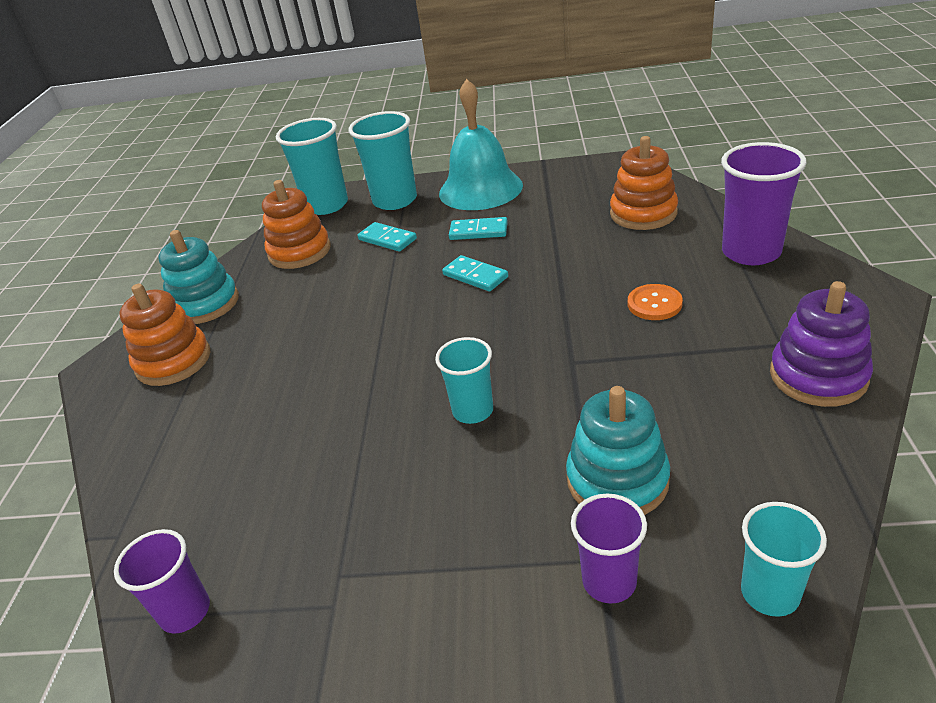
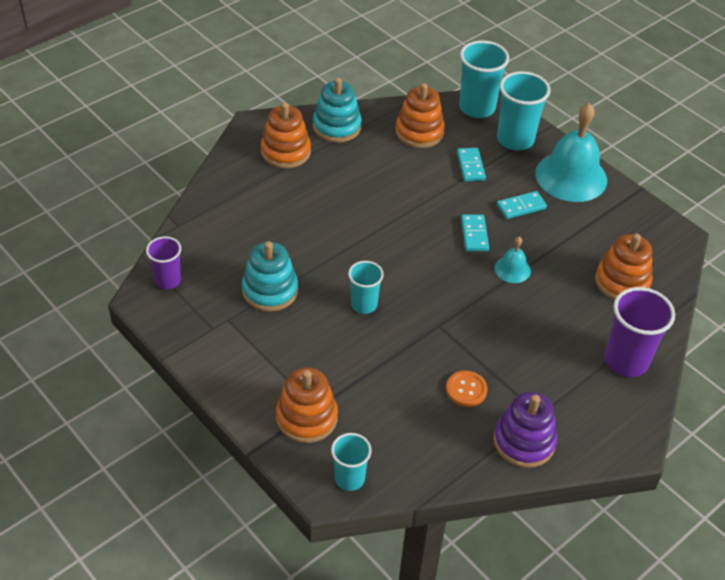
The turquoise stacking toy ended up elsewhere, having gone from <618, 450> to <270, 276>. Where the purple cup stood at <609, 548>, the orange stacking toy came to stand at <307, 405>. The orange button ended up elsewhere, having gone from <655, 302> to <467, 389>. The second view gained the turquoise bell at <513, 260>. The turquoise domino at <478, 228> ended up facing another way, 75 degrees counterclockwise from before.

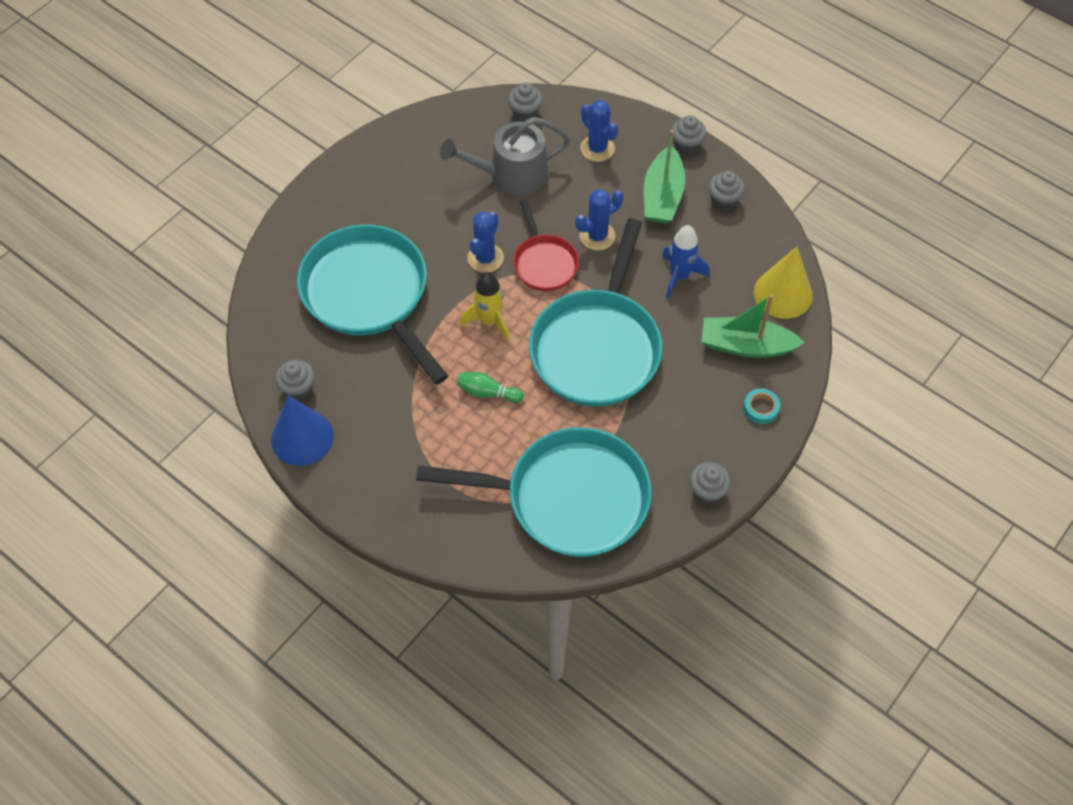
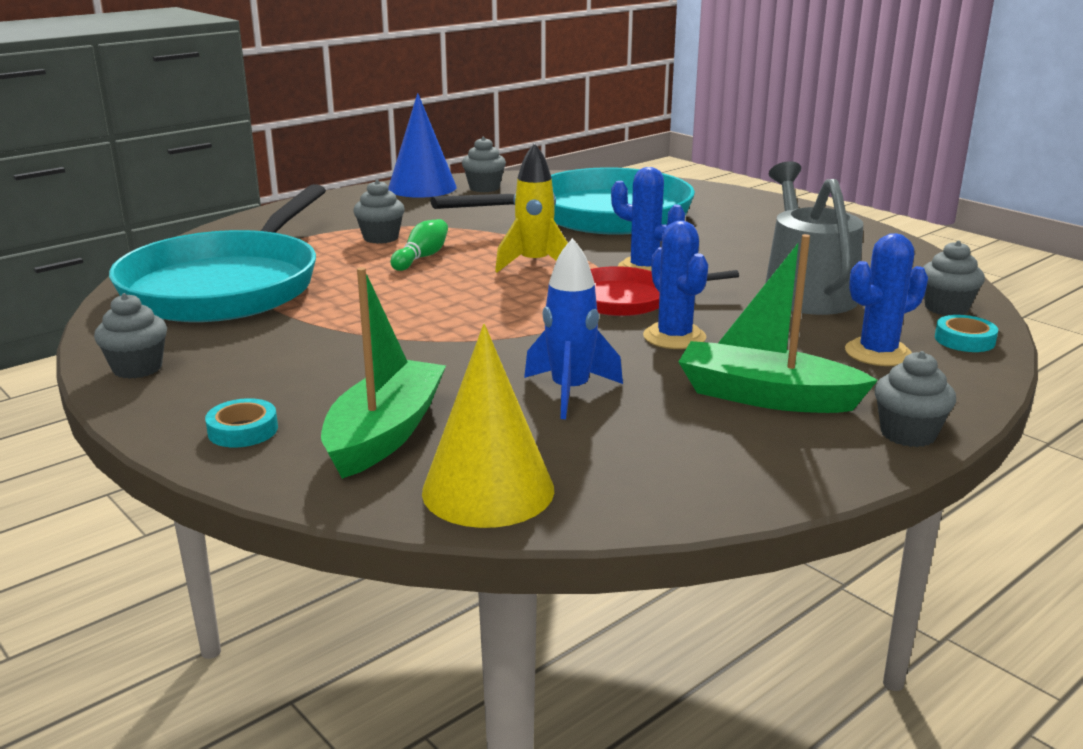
The grey cupcake ended up elsewhere, having gone from <726, 191> to <379, 212>. The second view gained the turquoise tape at <966, 333>. The second view lost the turquoise pan at <595, 313>.

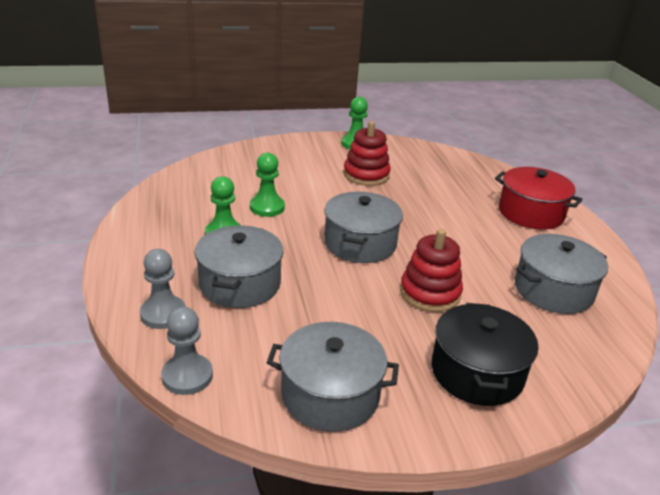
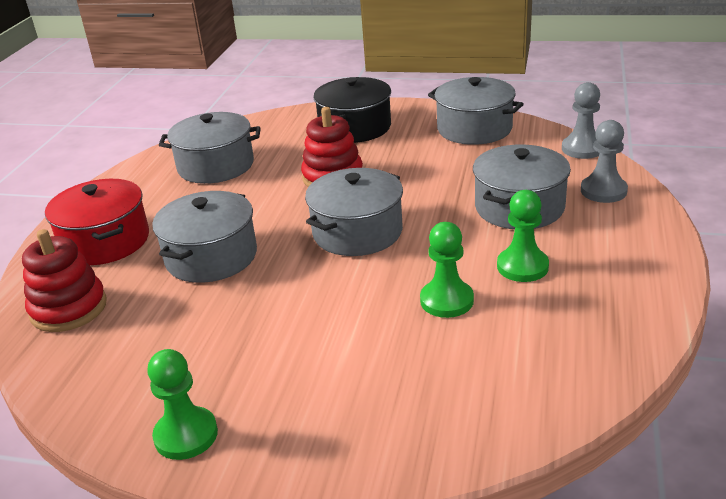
The red stacking toy ended up elsewhere, having gone from <367, 153> to <64, 280>. The second view gained the grey pot at <204, 237>.

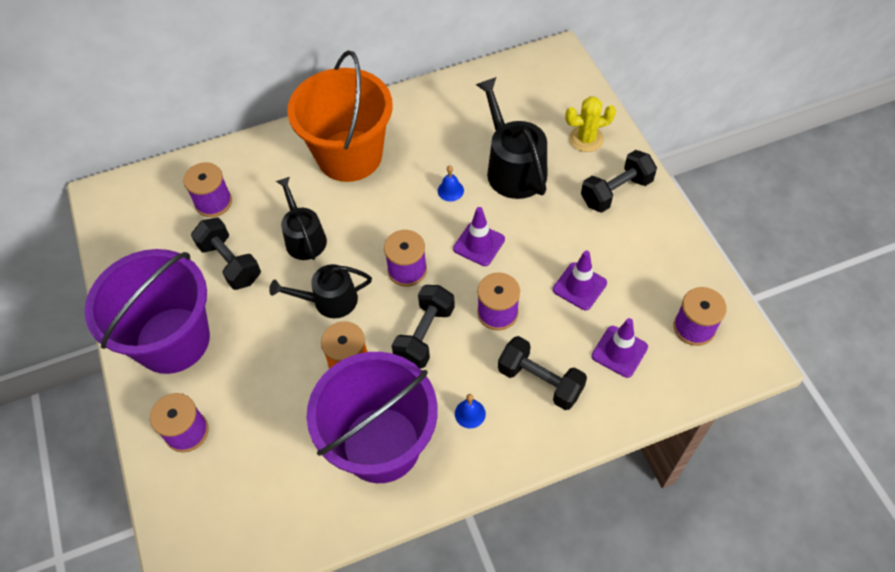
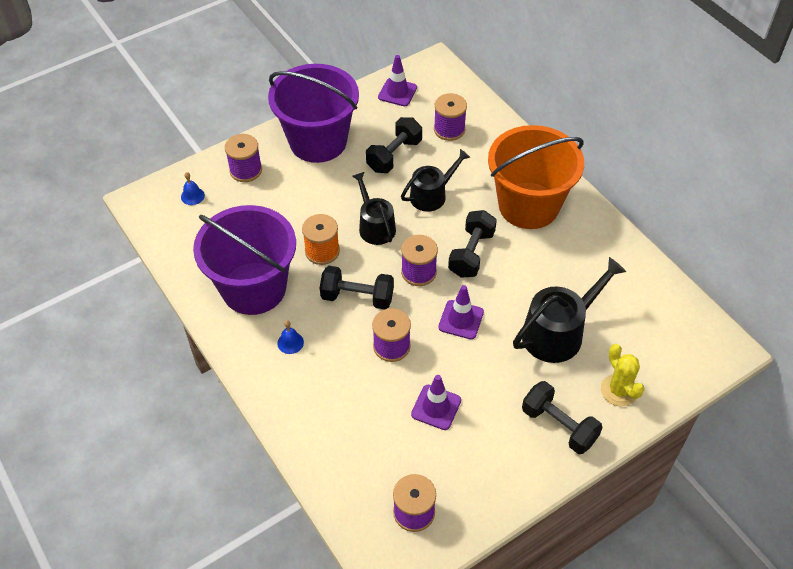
The blue bell ended up elsewhere, having gone from <451, 184> to <193, 188>. The purple traffic cone ended up elsewhere, having gone from <620, 348> to <397, 80>. The black dumbbell ended up elsewhere, having gone from <542, 373> to <472, 244>.

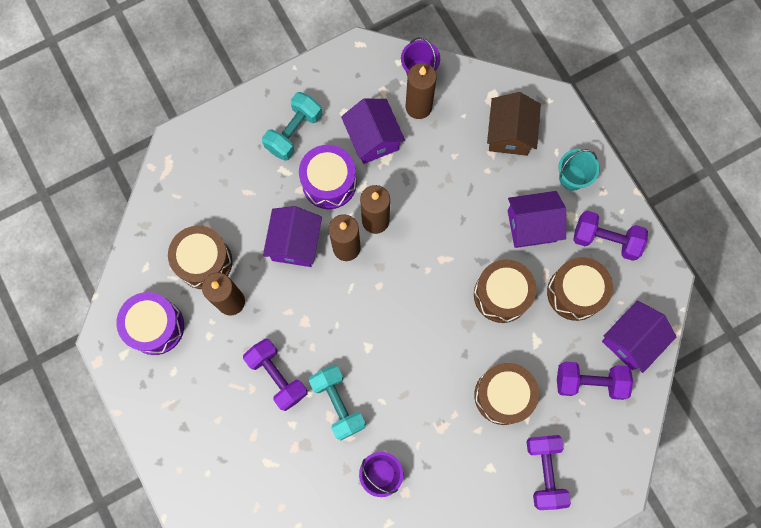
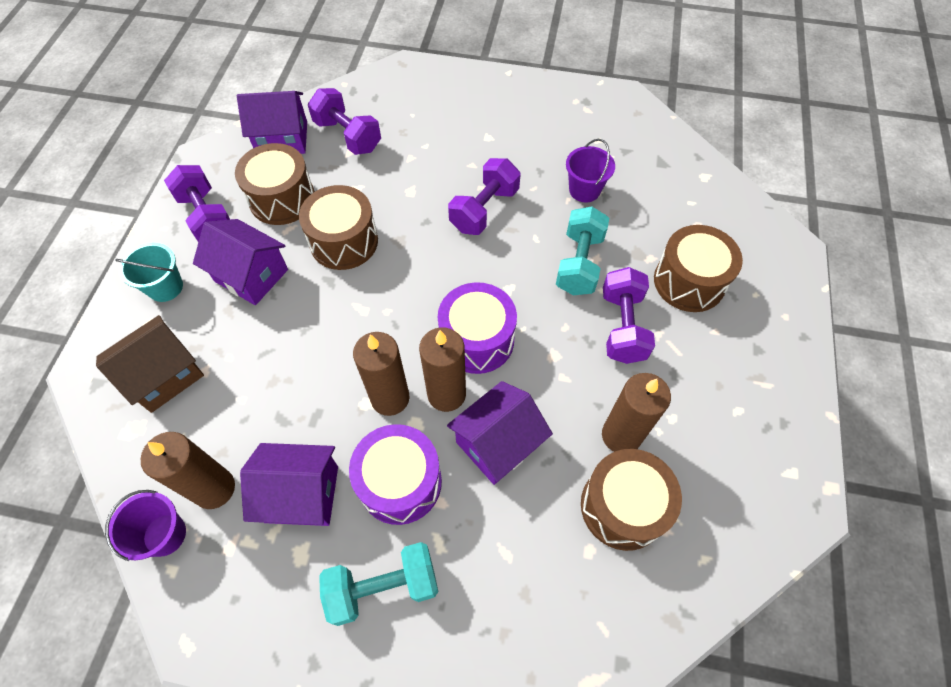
The purple house at <373, 131> ended up facing another way, 75 degrees clockwise from before. The purple drum ended up elsewhere, having gone from <150, 323> to <477, 328>. The purple dumbbell ended up elsewhere, having gone from <548, 472> to <484, 196>. The brown drum ended up elsewhere, having gone from <506, 394> to <698, 268>.

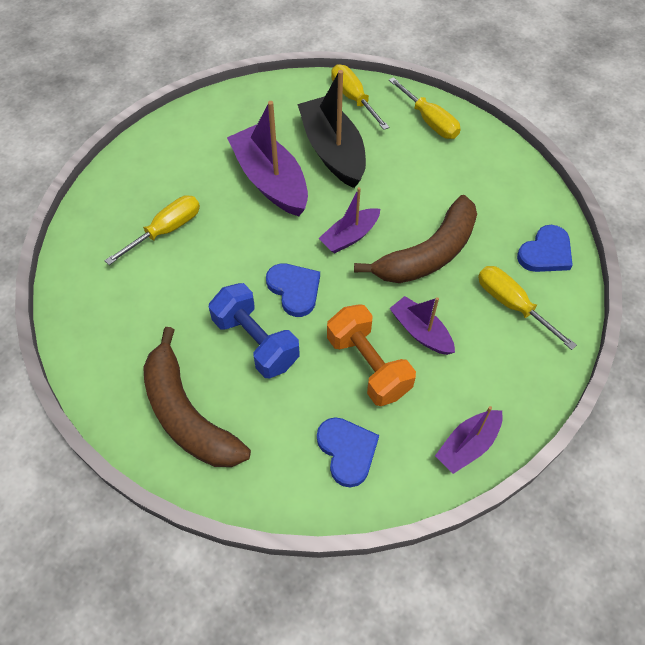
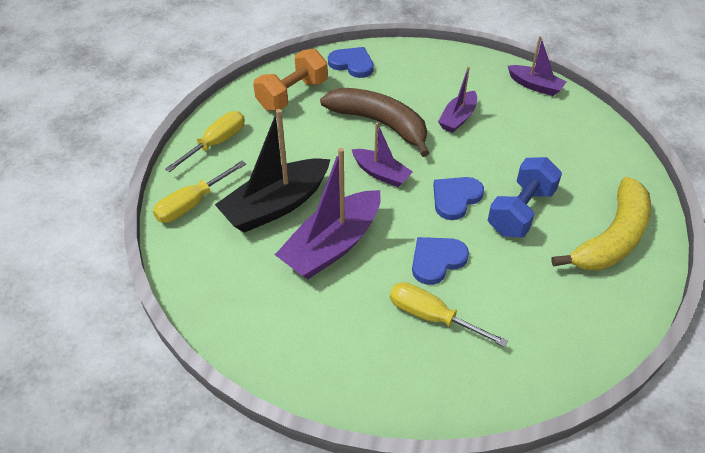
The orange dumbbell ended up elsewhere, having gone from <371, 355> to <290, 80>. The blue heart ended up elsewhere, having gone from <348, 452> to <440, 261>. What was the brown banana at <197, 397> turned into the yellow banana at <601, 223>. The second view lost the yellow screwdriver at <527, 308>.

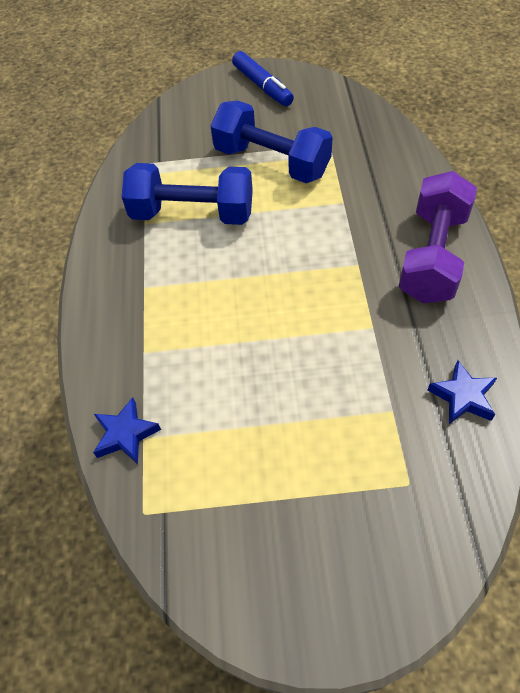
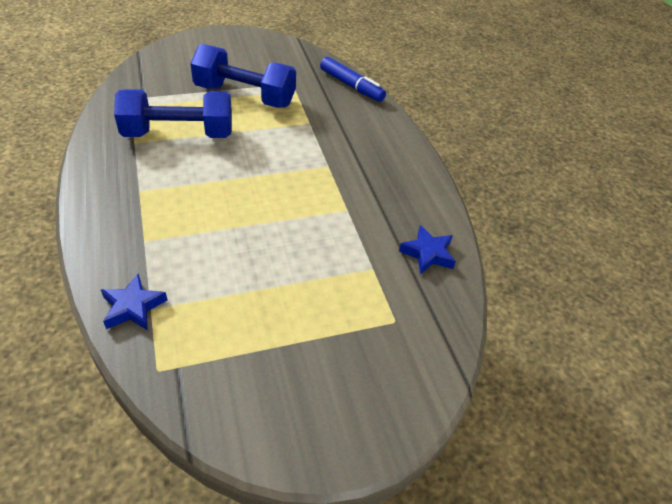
The blue marker ended up elsewhere, having gone from <263, 78> to <353, 79>. The second view lost the purple dumbbell at <437, 237>.

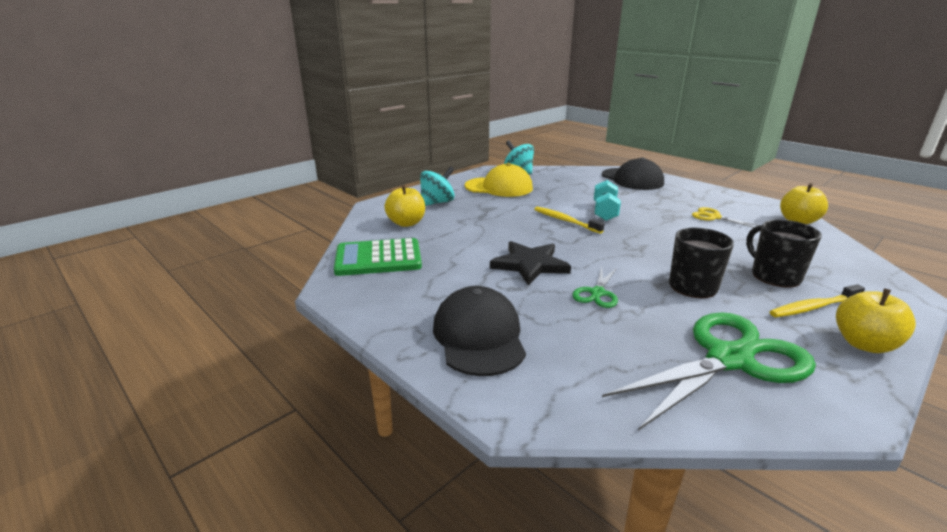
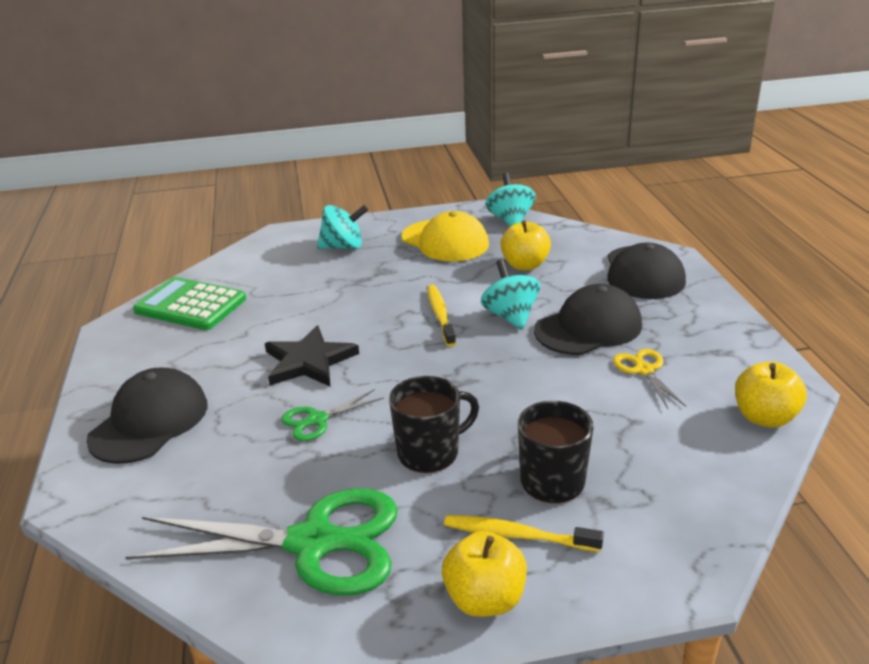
Where the turquoise dumbbell stood at <607, 200>, the turquoise spinning top came to stand at <510, 294>. The yellow apple ended up elsewhere, having gone from <404, 206> to <525, 245>. The second view gained the black cap at <588, 319>.

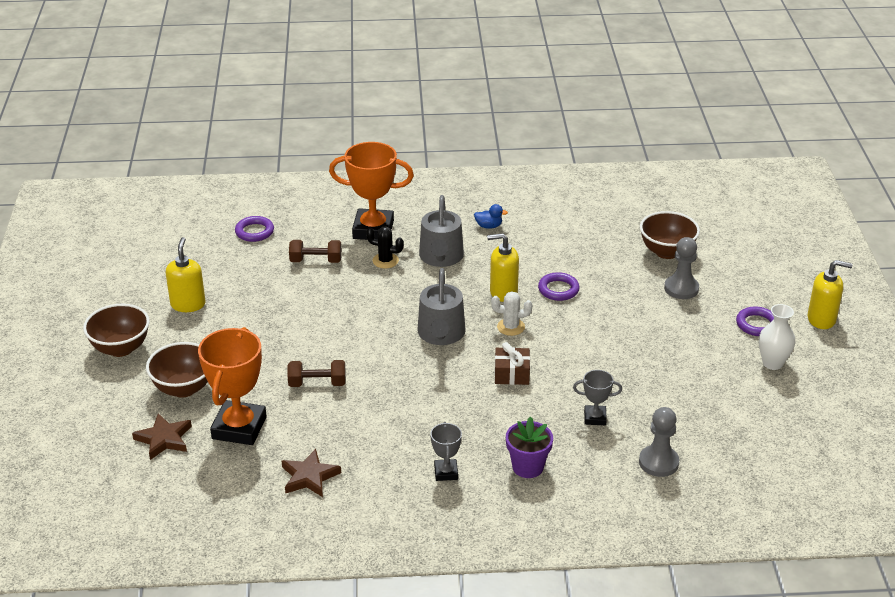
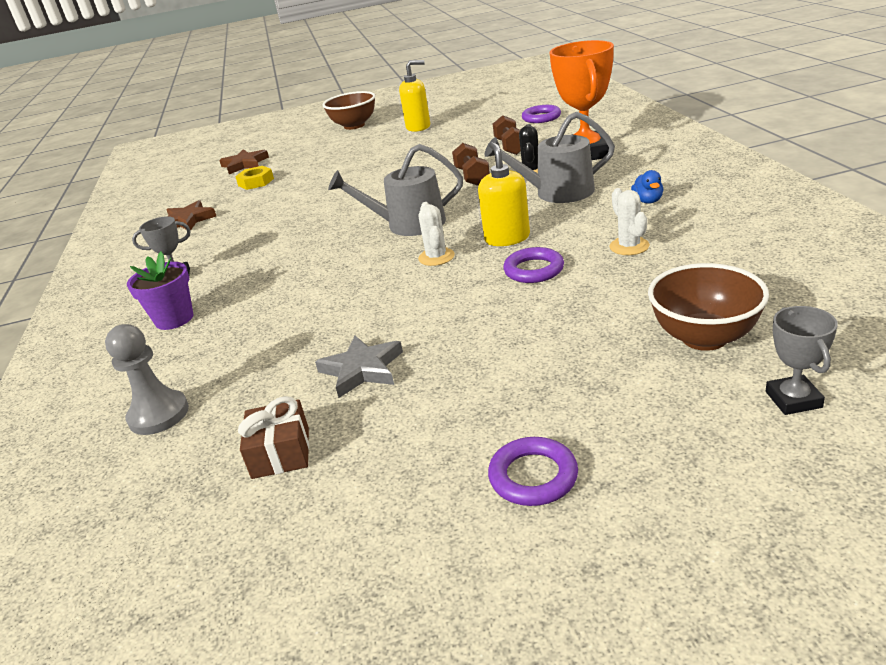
Where the orange trophy stood at <232, 386>, the yellow nut came to stand at <254, 178>. The brown gift ended up elsewhere, having gone from <512, 363> to <273, 437>. The second view gained the grey star at <359, 367>. The brown dumbbell ended up elsewhere, having gone from <316, 373> to <471, 164>. The second view gained the white cactus at <629, 221>. The grey trophy ended up elsewhere, having gone from <597, 397> to <802, 360>. The second view lost the brown bowl at <177, 370>. The second view lost the grey pawn at <681, 268>. The second view lost the white vase at <777, 337>. The second view lost the yellow soap dispenser at <830, 294>.

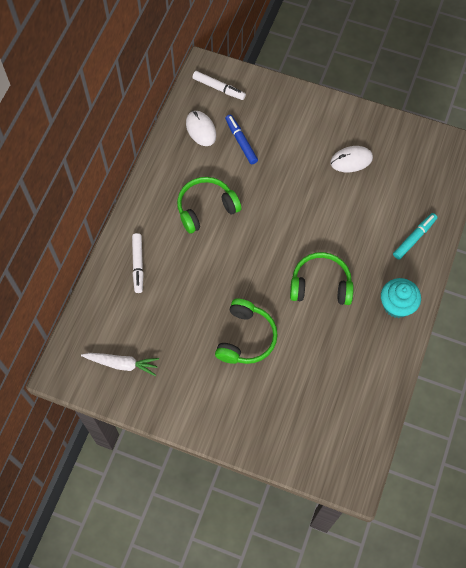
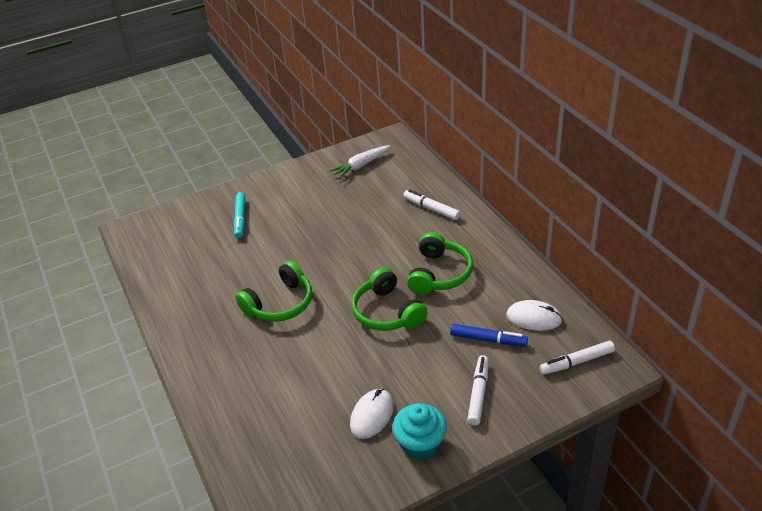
The turquoise marker ended up elsewhere, having gone from <415, 236> to <239, 215>. The green headphones ended up elsewhere, having gone from <246, 331> to <389, 299>. The turquoise cupcake ended up elsewhere, having gone from <401, 298> to <419, 431>. The second view gained the white marker at <478, 390>.

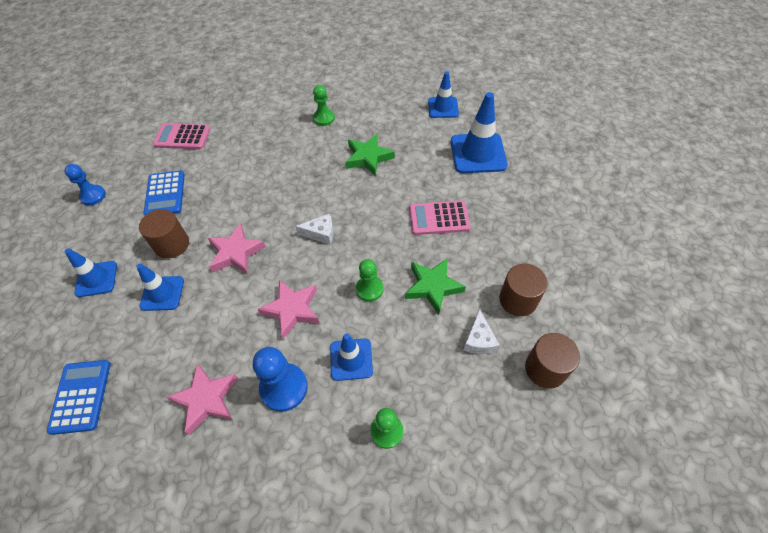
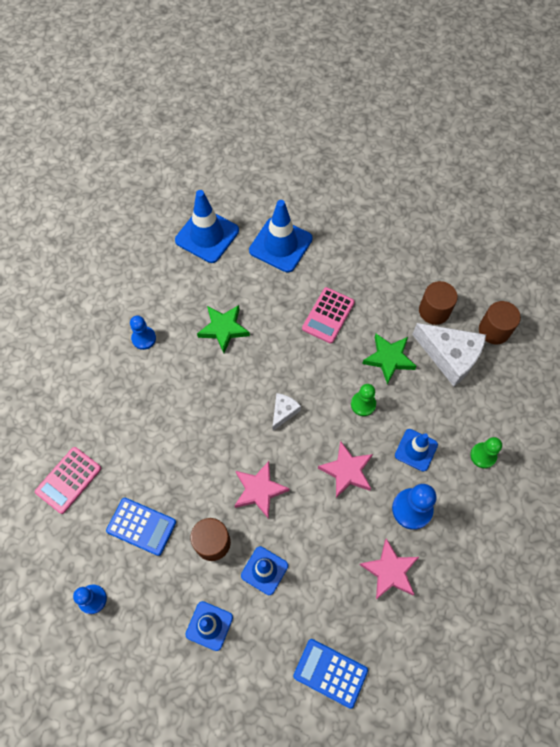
What was the green pawn at <324, 105> turned into the blue pawn at <143, 332>. The size of the blue traffic cone at <443, 95> changed by a factor of 1.63. The size of the white cheese at <482, 331> changed by a factor of 1.99.

